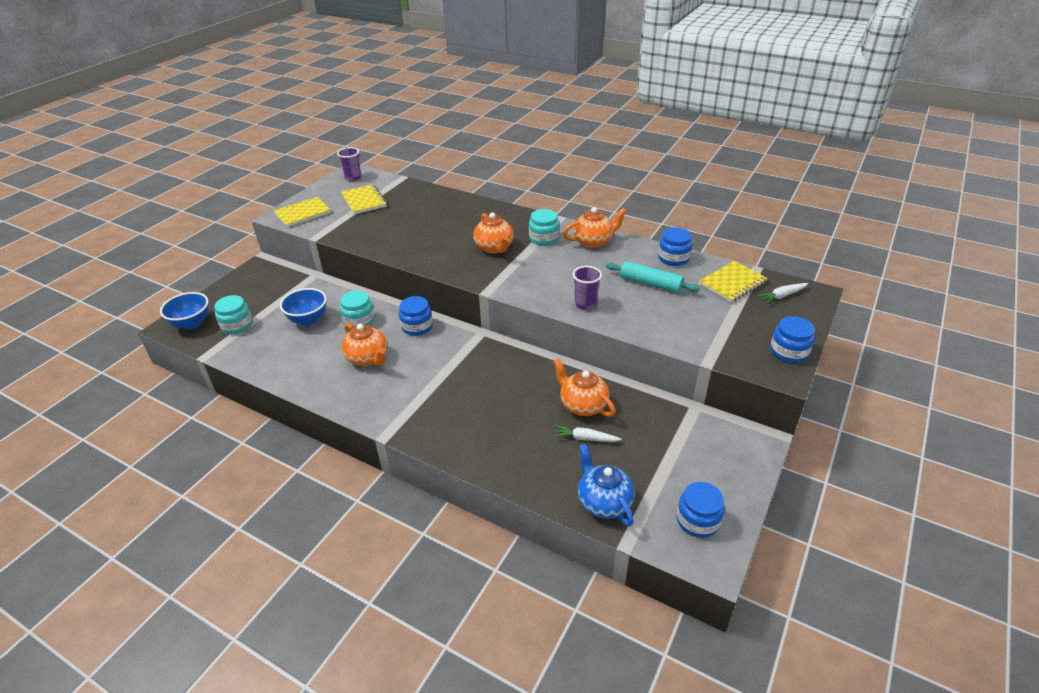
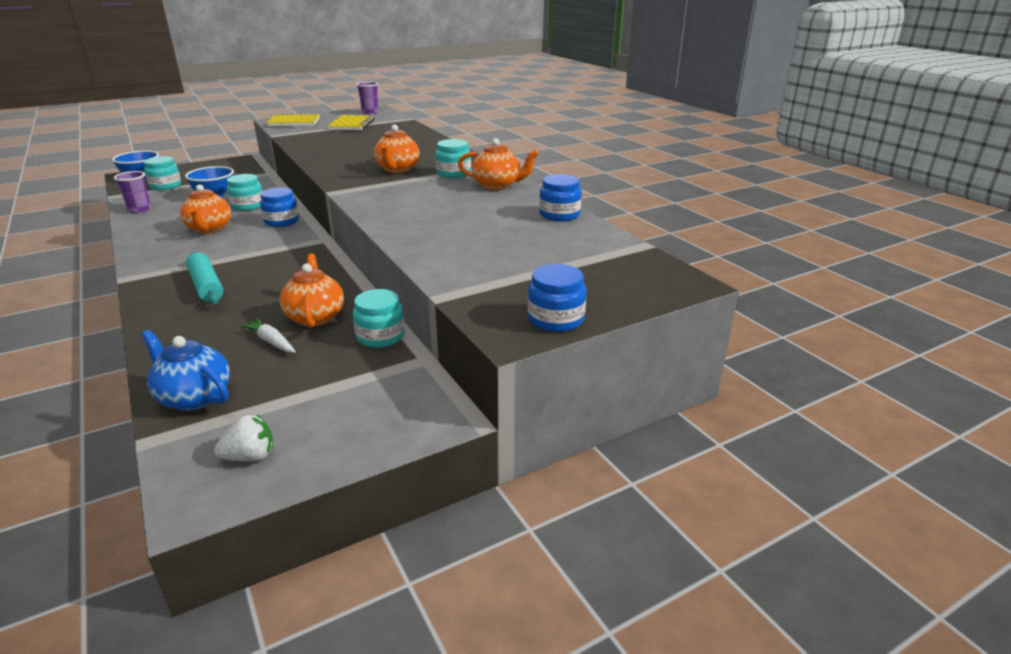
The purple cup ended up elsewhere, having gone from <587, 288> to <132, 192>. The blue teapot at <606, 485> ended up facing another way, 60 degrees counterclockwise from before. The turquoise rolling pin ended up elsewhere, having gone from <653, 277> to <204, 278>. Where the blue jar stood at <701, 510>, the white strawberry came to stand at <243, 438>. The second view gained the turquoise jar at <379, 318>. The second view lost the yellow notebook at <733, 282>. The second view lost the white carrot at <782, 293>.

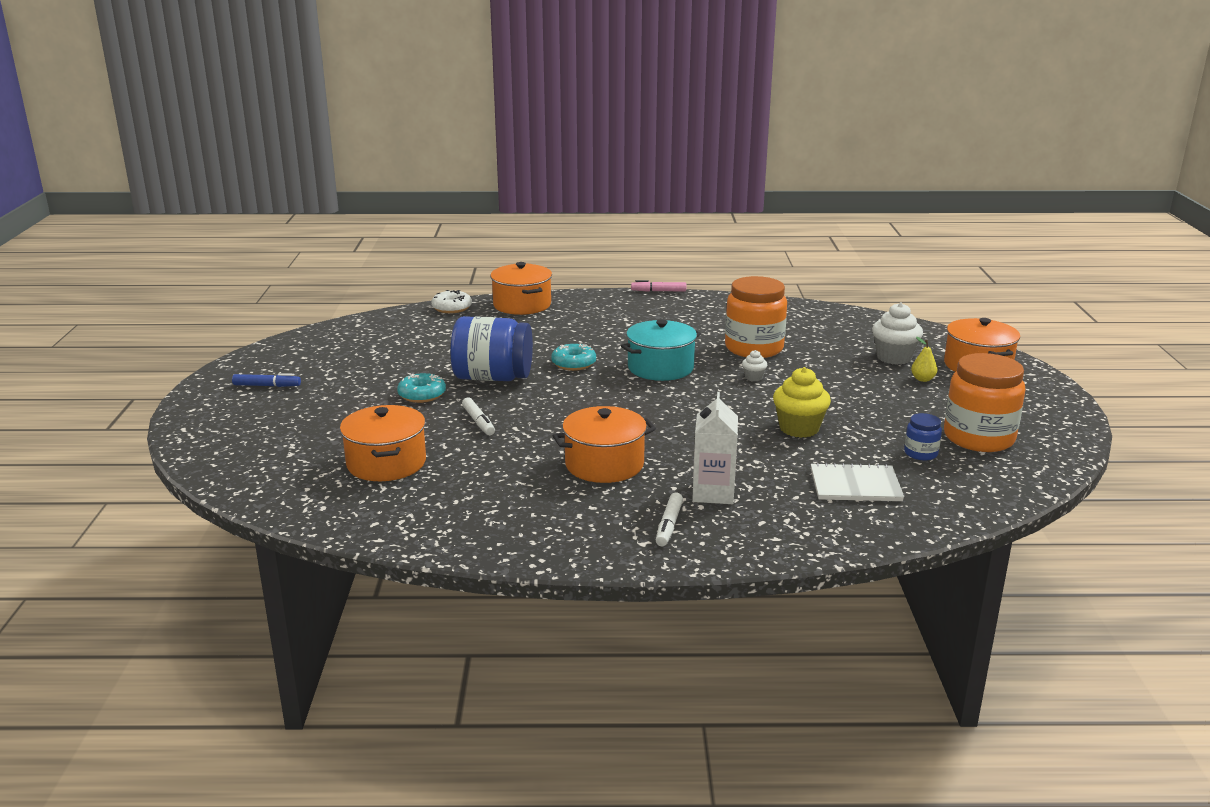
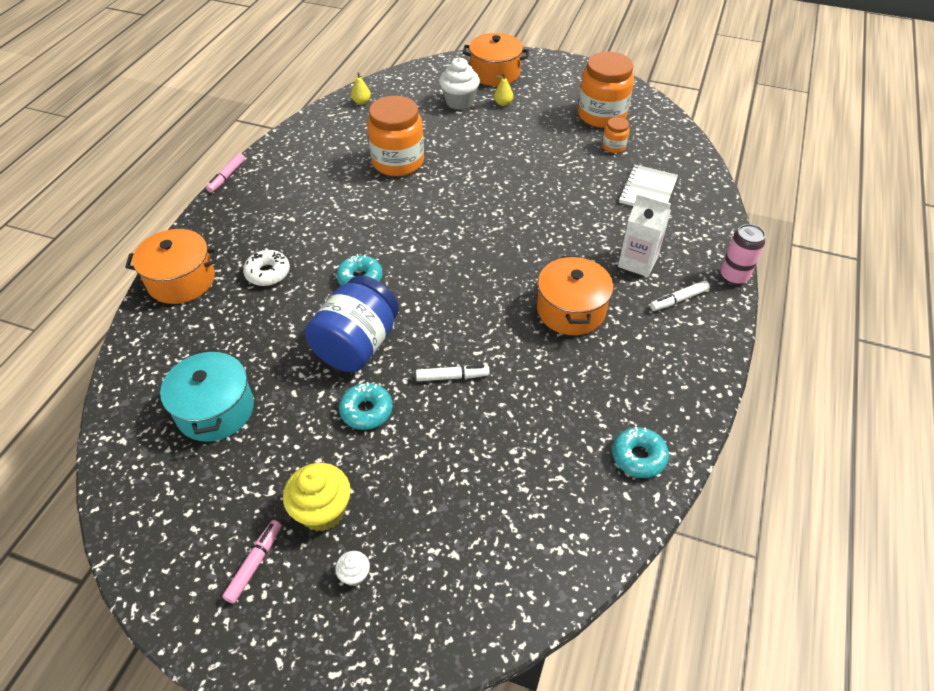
The turquoise pot ended up elsewhere, having gone from <661, 350> to <207, 395>. What was the blue marker at <266, 380> turned into the pink marker at <252, 562>. The white donut ended up elsewhere, having gone from <451, 301> to <266, 268>. The yellow cupcake ended up elsewhere, having gone from <802, 402> to <317, 497>. The white cupcake ended up elsewhere, having gone from <754, 365> to <352, 568>. The second view gained the yellow pear at <361, 88>. What was the blue jar at <923, 437> turned into the orange jar at <616, 135>. The second view gained the turquoise donut at <640, 452>. The white marker at <669, 519> ended up facing another way, 120 degrees clockwise from before. The second view gained the pink can at <743, 254>. The second view lost the orange pot at <383, 443>.

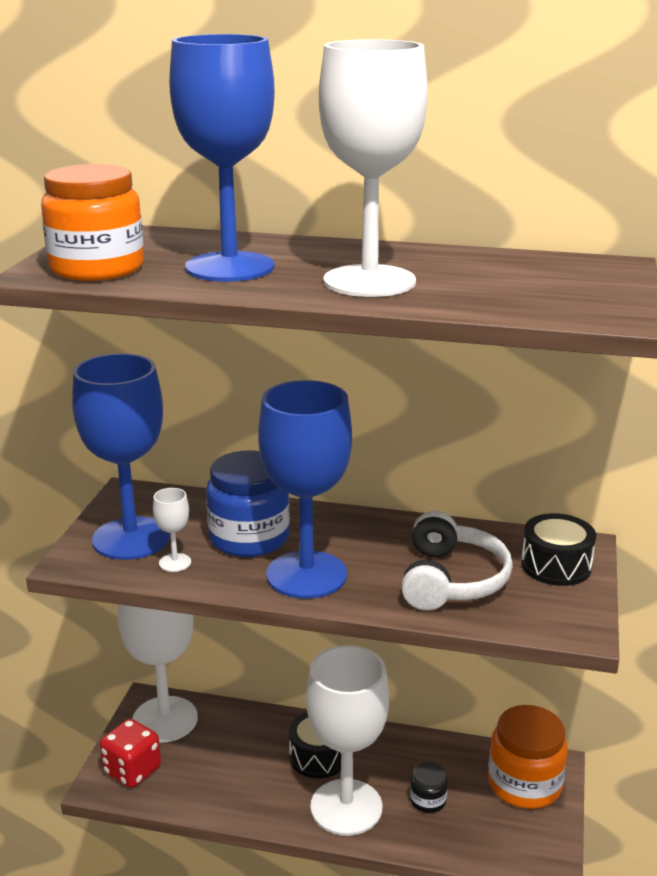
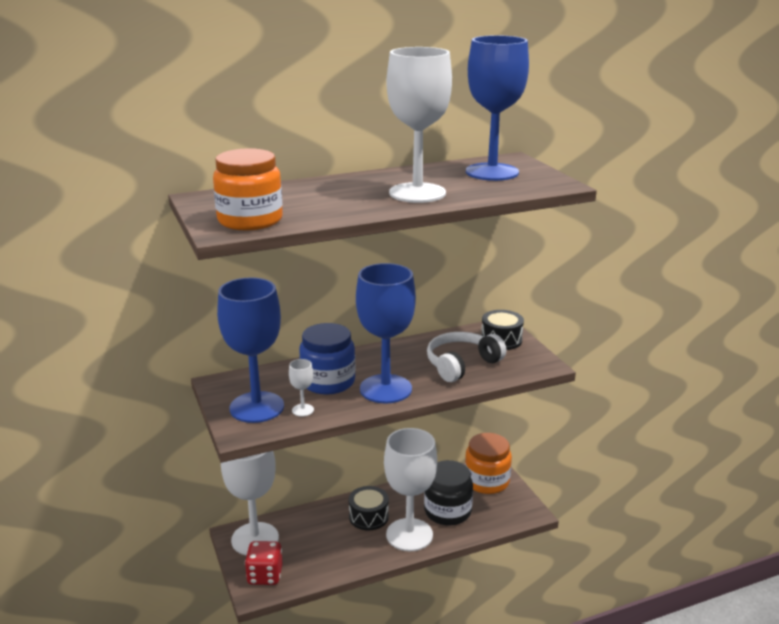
The size of the black jar at <429, 787> changed by a factor of 2.06. The white headphones at <457, 560> ended up facing another way, 105 degrees counterclockwise from before. The blue goblet ended up elsewhere, having gone from <222, 158> to <497, 108>.

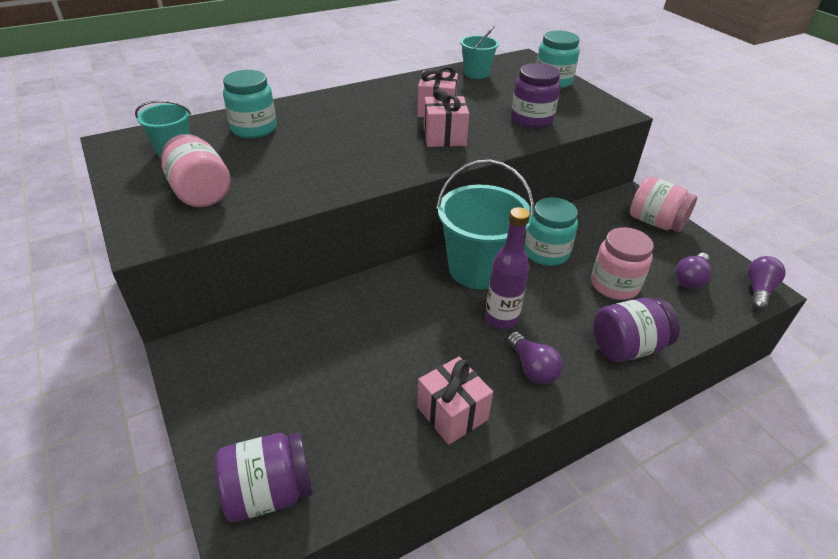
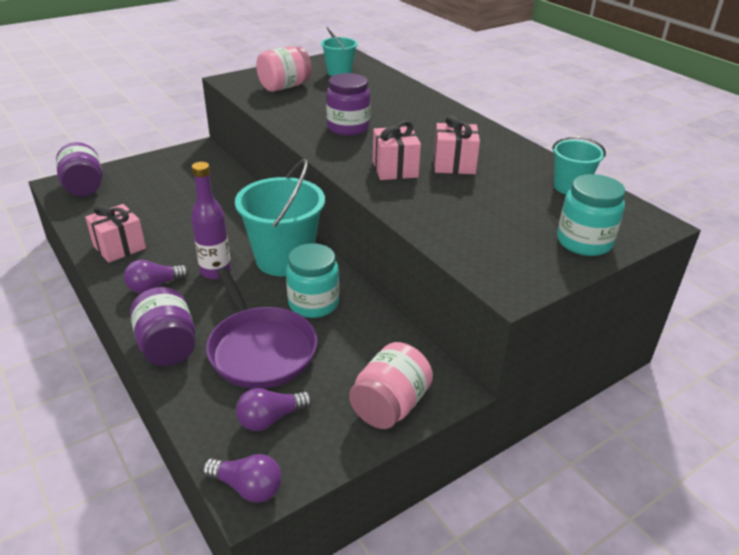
Where the pink jar stood at <622, 263>, the purple pan came to stand at <261, 328>. The purple light bulb at <693, 271> ended up facing another way, 60 degrees counterclockwise from before. The purple jar ended up elsewhere, having gone from <535, 95> to <348, 104>. The second view lost the turquoise jar at <249, 104>.

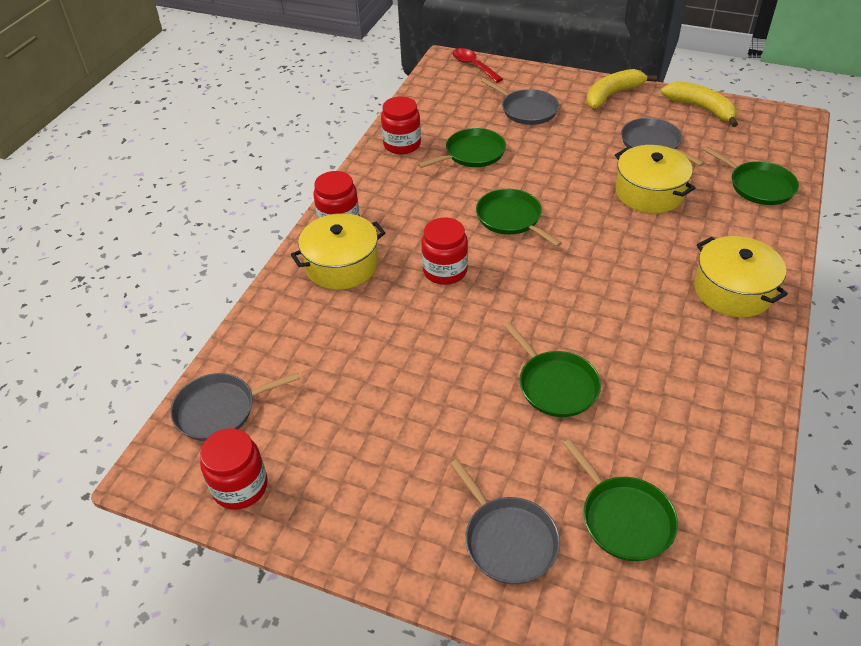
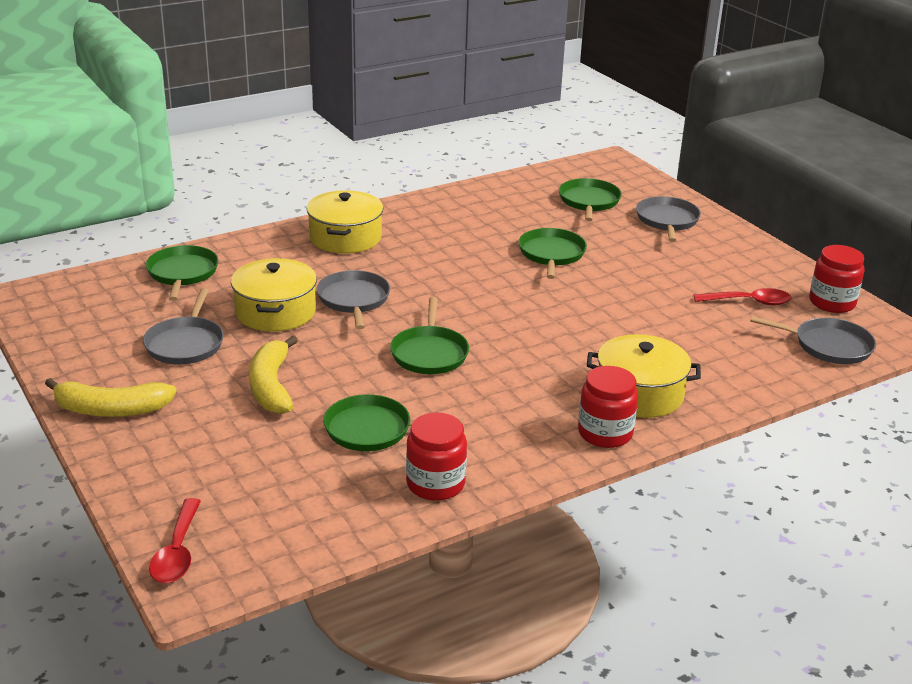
The yellow banana ended up elsewhere, having gone from <699, 104> to <273, 375>. The grey pan ended up elsewhere, having gone from <520, 101> to <353, 299>. The second view gained the red spoon at <742, 296>. The second view lost the red jar at <444, 251>.

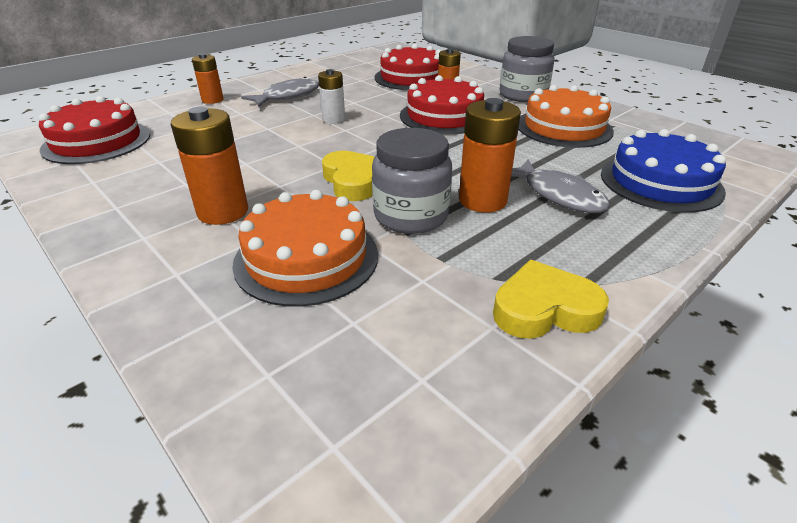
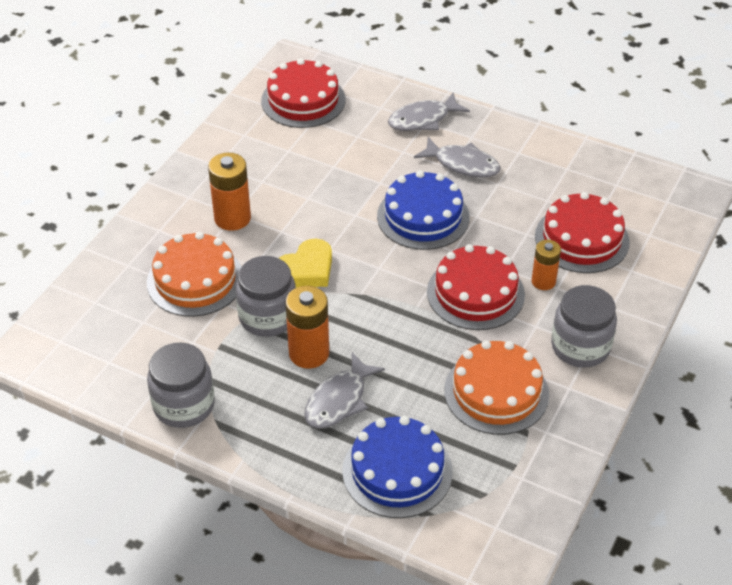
Where the yellow heart stood at <551, 299>, the grey jar came to stand at <181, 385>. Where the white battery stood at <331, 96>, the blue cake came to stand at <423, 210>. Where the orange battery stood at <208, 78>, the grey fish came to stand at <429, 112>.

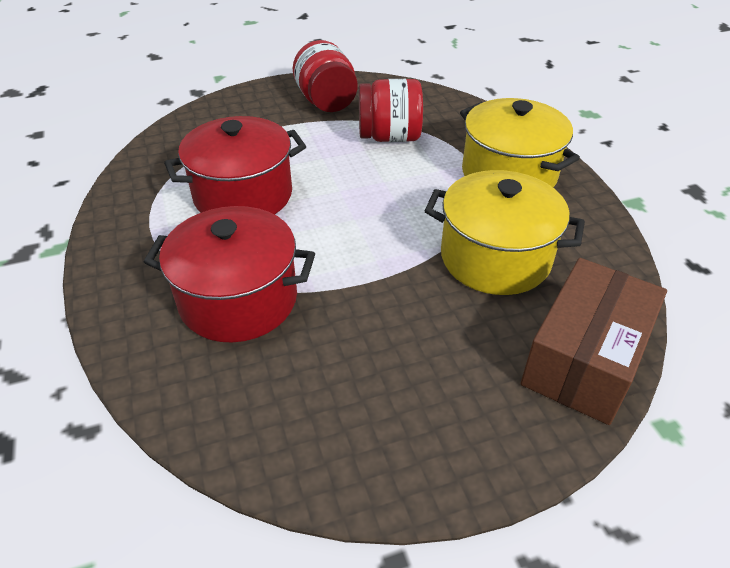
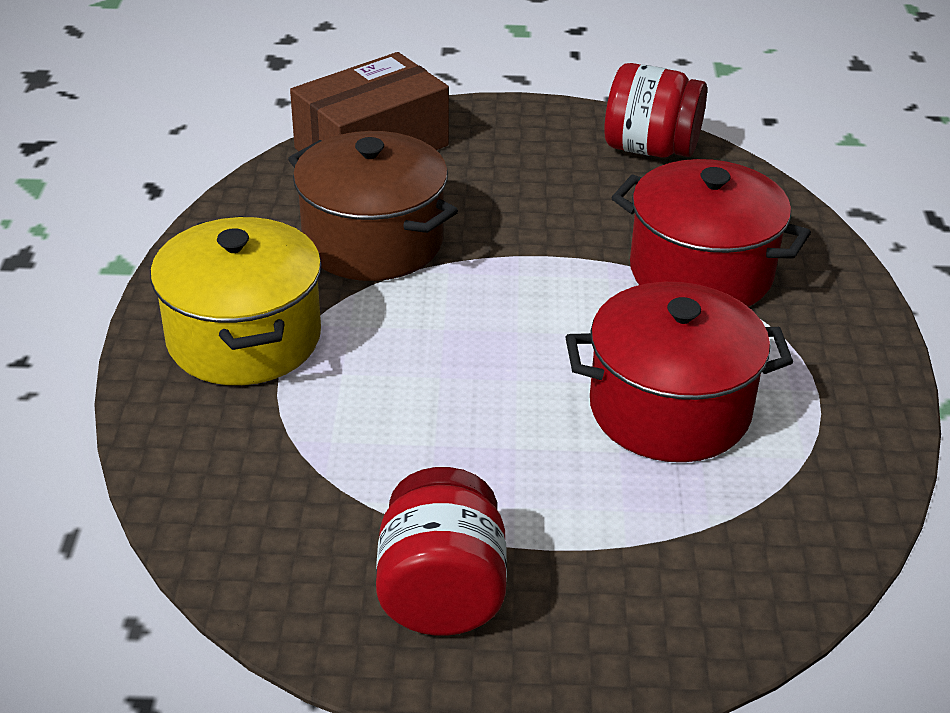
What was the yellow pot at <505, 232> turned into the brown pot at <373, 206>. The red jar ended up elsewhere, having gone from <391, 110> to <655, 110>.

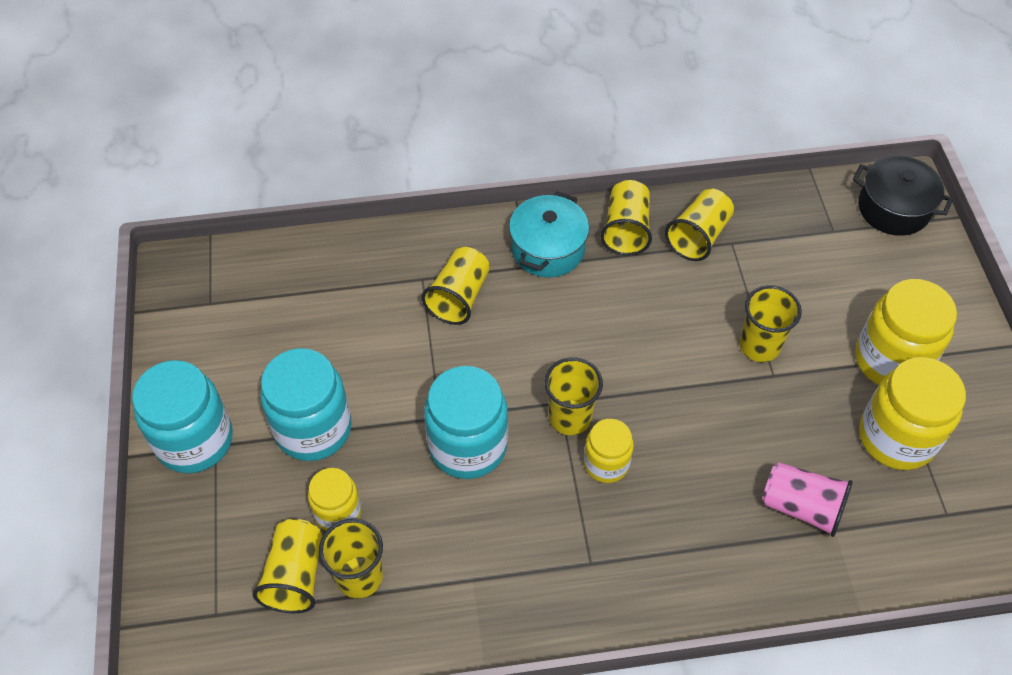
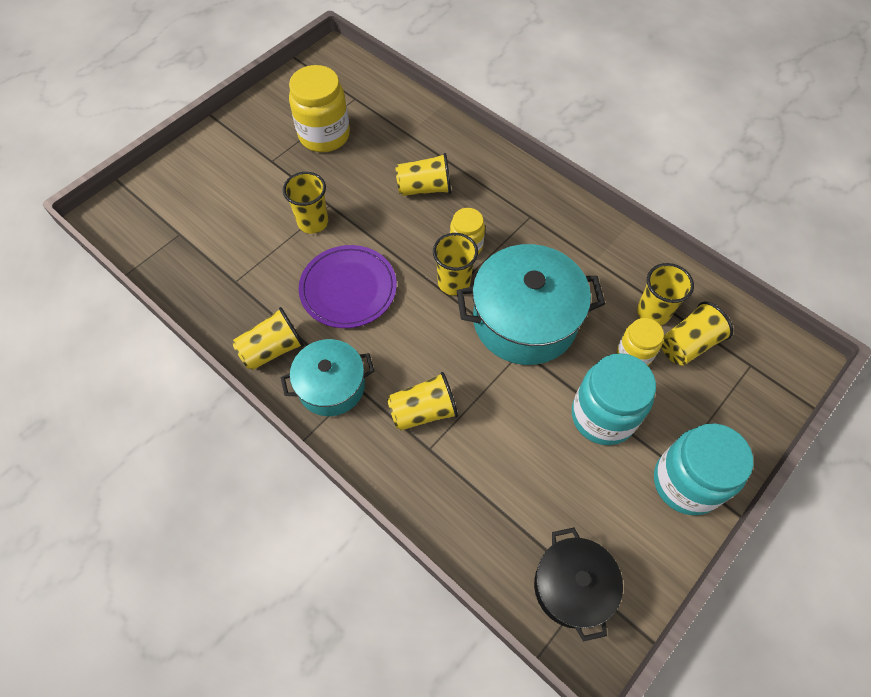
The second view gained the purple plate at <348, 286>. The yellow cup ended up elsewhere, having gone from <699, 224> to <423, 174>. Where the turquoise jar stood at <466, 422>, the turquoise pot came to stand at <531, 304>. The black pot ended up elsewhere, having gone from <903, 196> to <578, 584>. The second view lost the pink cup at <807, 499>. The second view lost the yellow jar at <906, 332>.

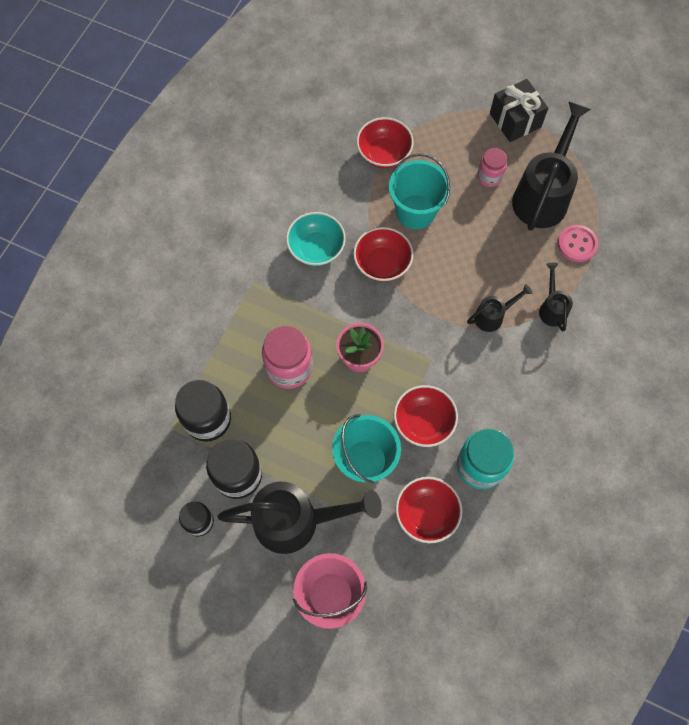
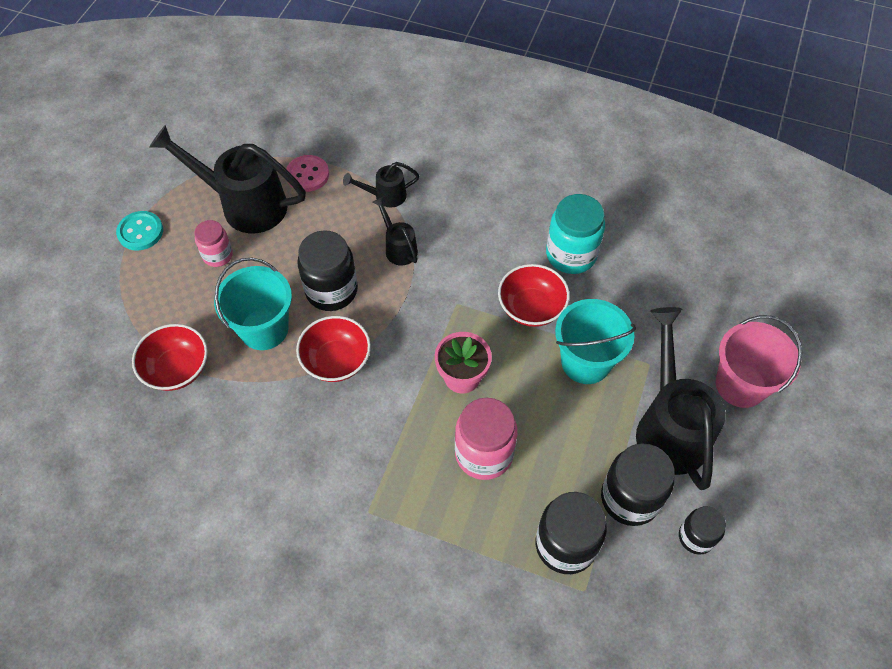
Where the black gift stood at <519, 110>, the turquoise button came to stand at <139, 231>. The second view gained the black jar at <327, 270>. The second view lost the turquoise bowl at <316, 239>. The second view lost the red bowl at <429, 510>.

